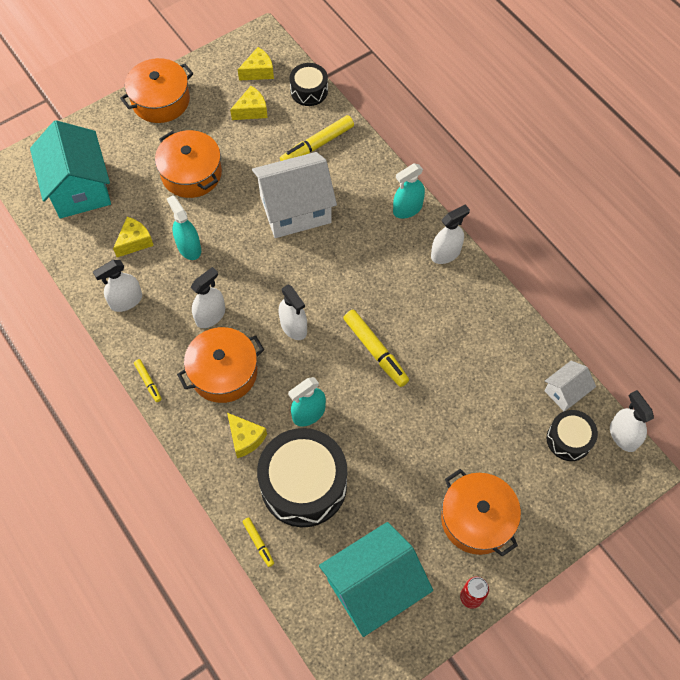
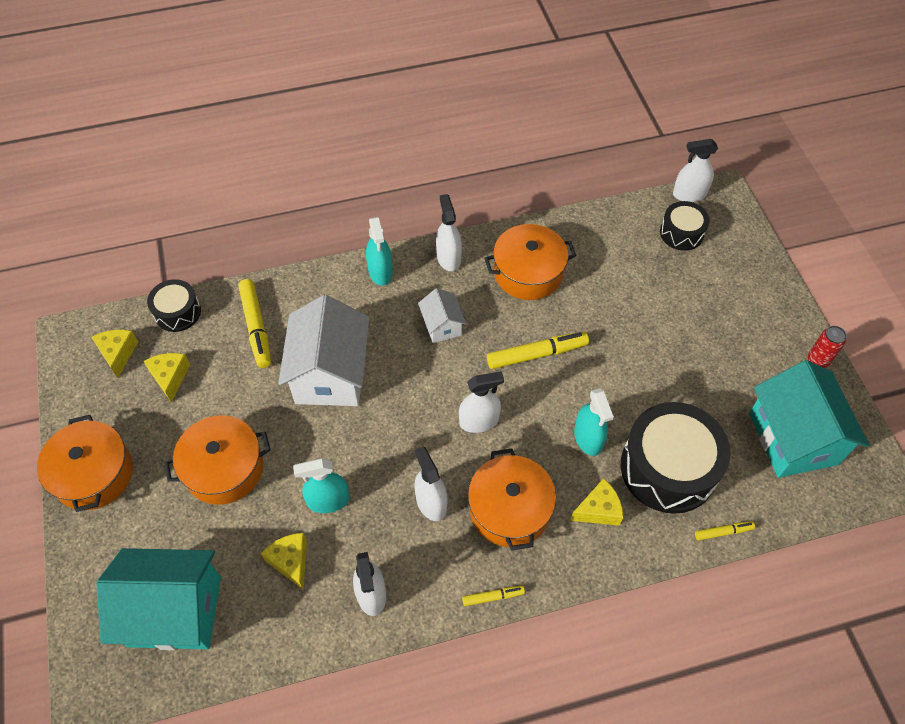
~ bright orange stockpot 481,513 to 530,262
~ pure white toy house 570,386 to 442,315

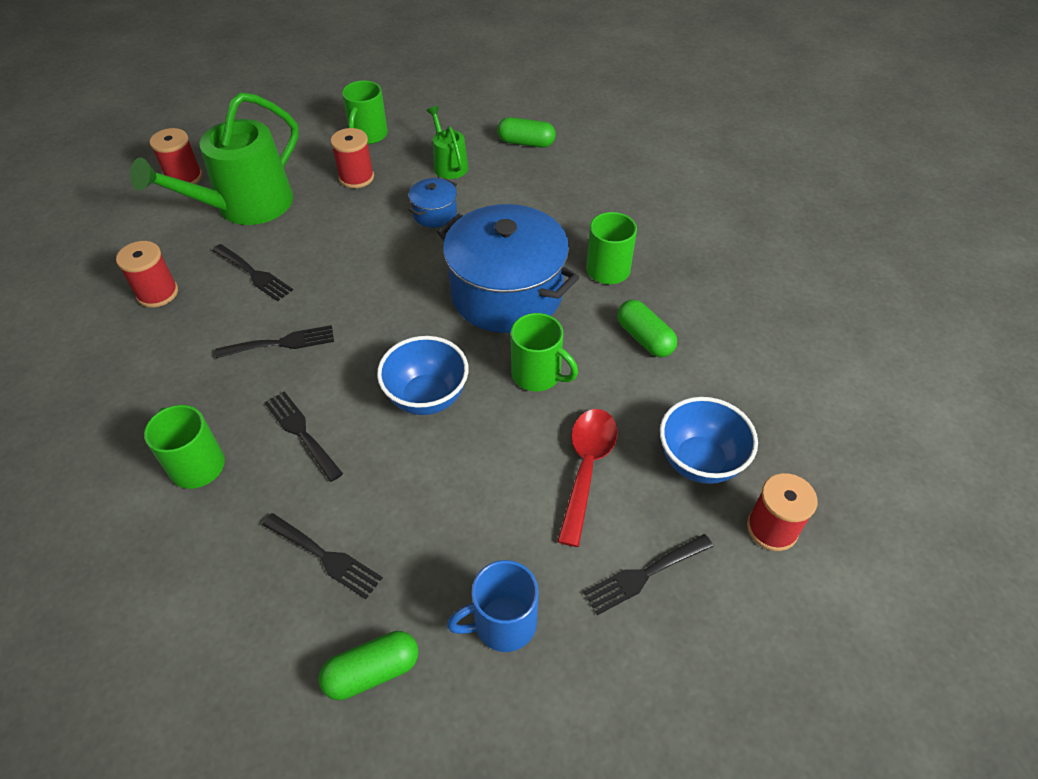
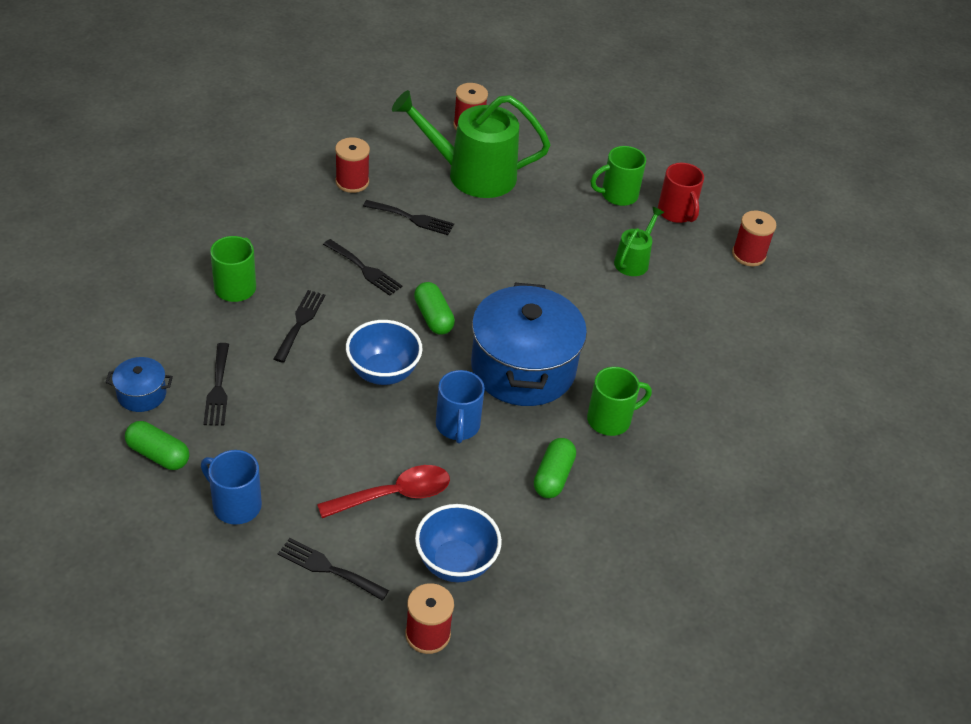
~ jet-black table fork 252,272 = 408,217 75 degrees counterclockwise
~ red spool 352,158 to 754,238
~ cobalt stockpot 433,203 to 139,384
~ leaf-green pill shape 526,132 to 434,308
~ leaf-green coffee mug 544,352 to cobalt coffee mug 460,406
+ red coffee mug 681,193

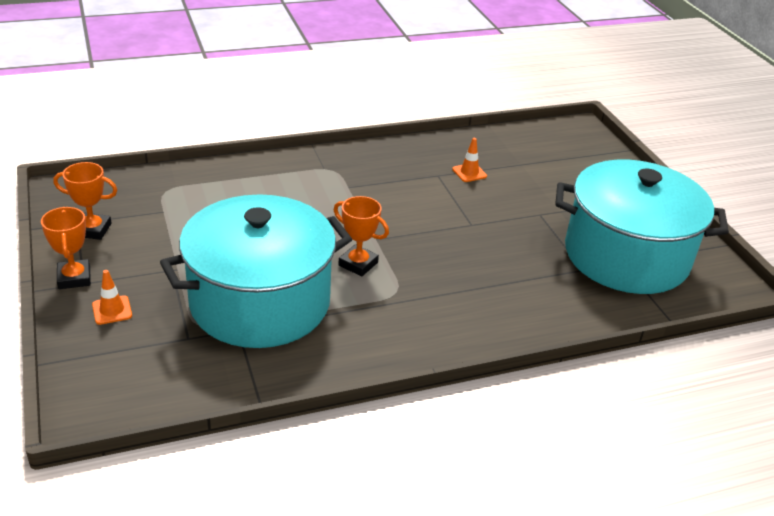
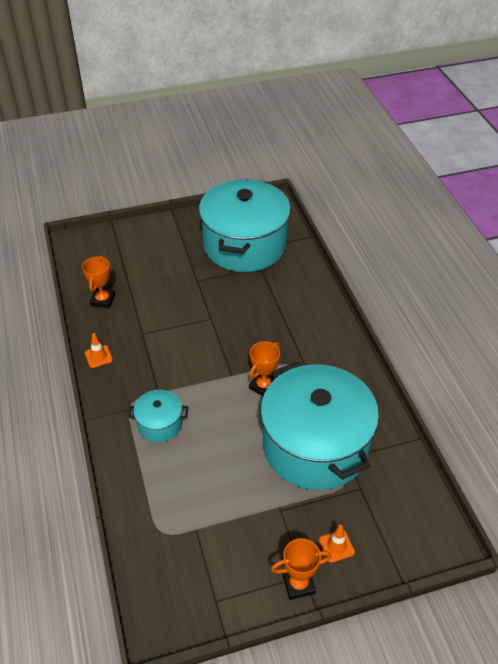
~ bright orange award cup 85,201 to 98,282
~ bright orange traffic cone 469,160 to 99,350
+ turquoise stockpot 158,416

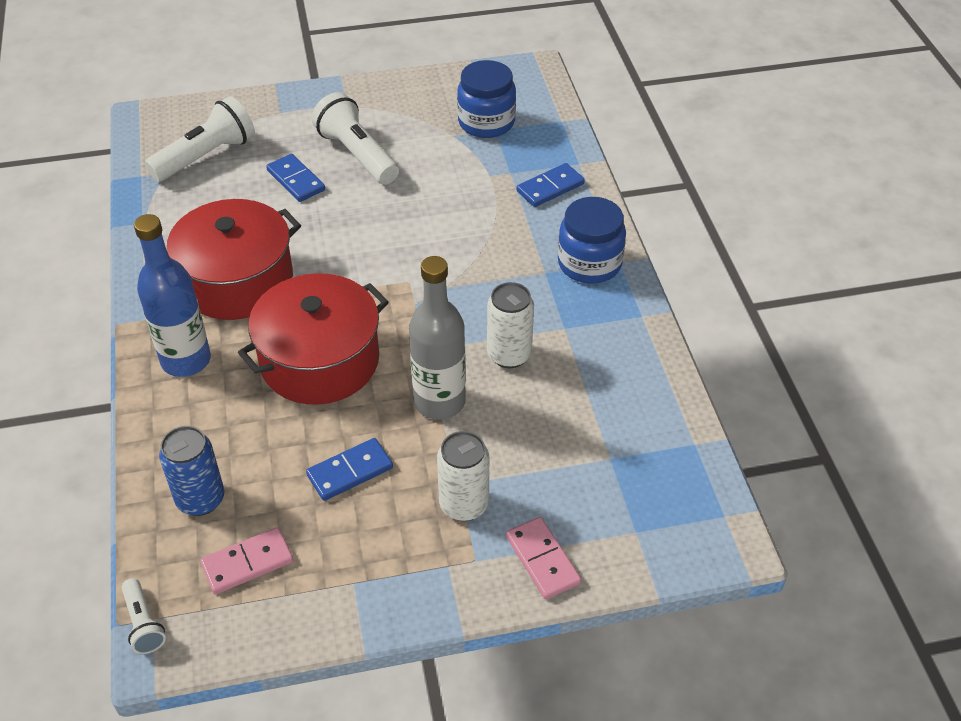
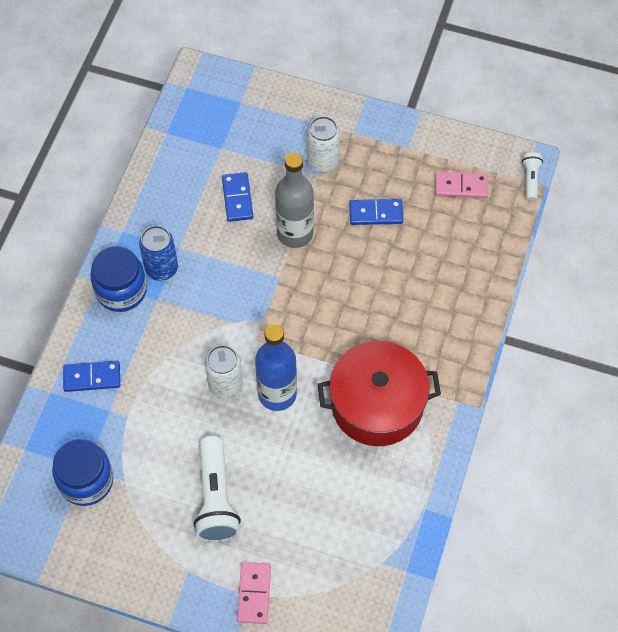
~ cobalt flask 172,295 to 276,367
- pure white flashlight 200,139
~ cobalt can 191,471 to 158,253
- red stockpot 313,339
~ cobalt domino piece 295,178 to 237,197
~ pure white can 510,325 to 224,372
~ rosy domino piece 543,558 to 254,593

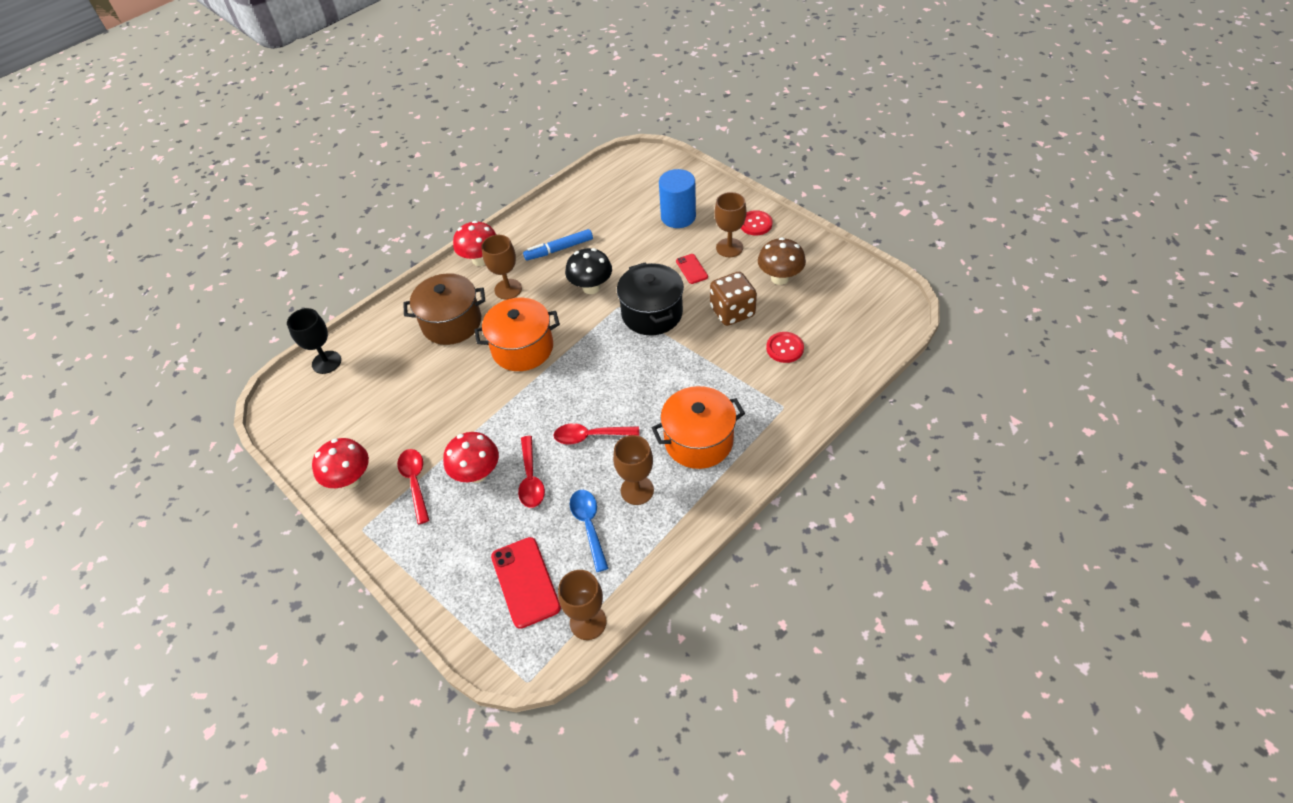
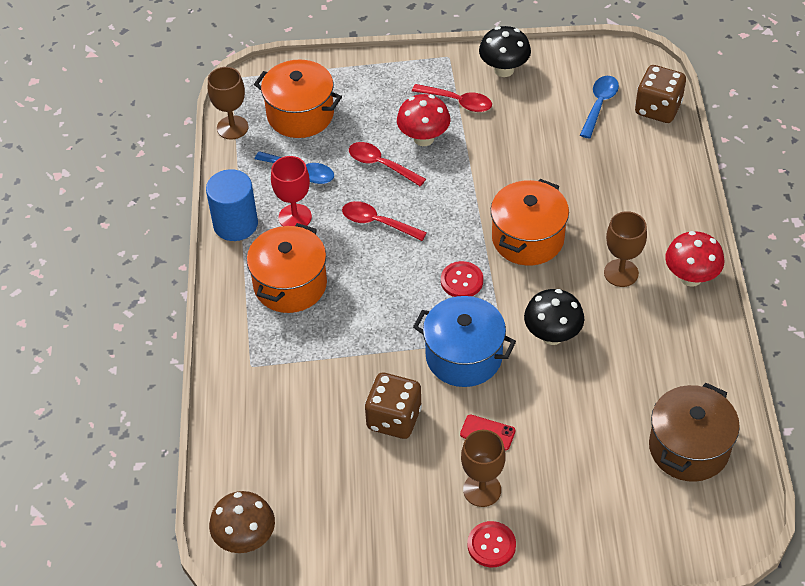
~ jet-black chalice 314,341 to dark brown dice 660,94
~ red toadstool 340,463 to jet-black toadstool 505,51
~ dark brown stockpot 444,309 to 694,432
~ red smartphone 526,583 to bright orange stockpot 298,98
- cobalt marker 558,245
~ red teaspoon 596,433 = 384,221 105 degrees counterclockwise
~ dark brown chalice 633,470 to red chalice 291,191
~ jet-black stockpot 650,298 to cobalt stockpot 464,341
~ cobalt cylinder shape 677,198 to 232,205
~ dark brown toadstool 782,261 to 242,522
~ red sewing button 785,347 to 462,279
+ cobalt teaspoon 599,107

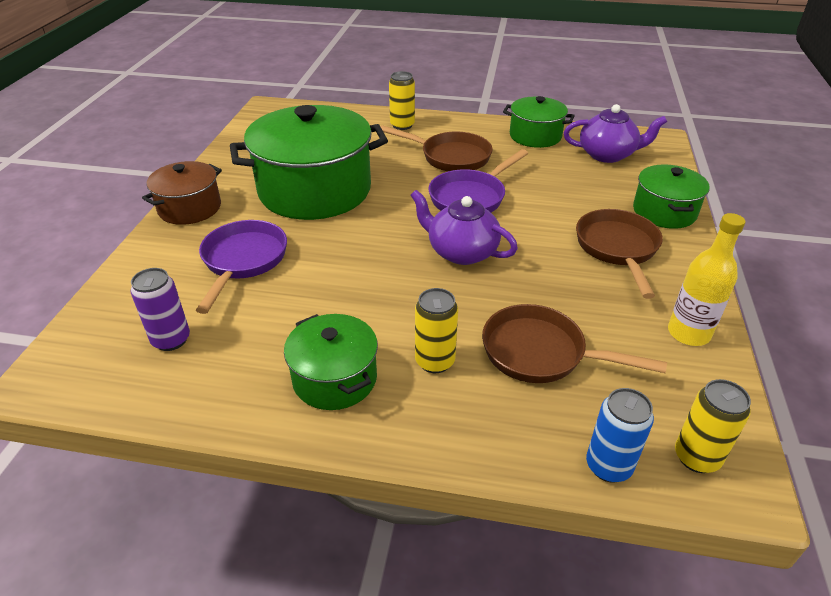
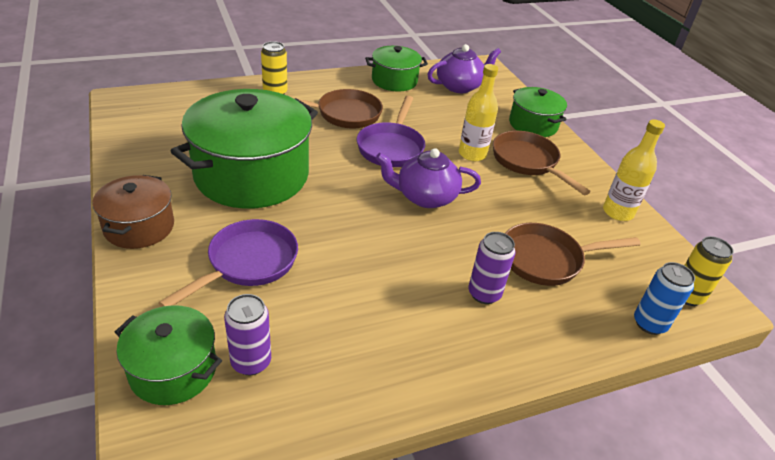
~ violet pan 241,267 = 228,263 60 degrees clockwise
~ leaf-green stockpot 331,362 to 168,355
~ golden can 436,330 to violet can 492,268
+ golden flask 478,112

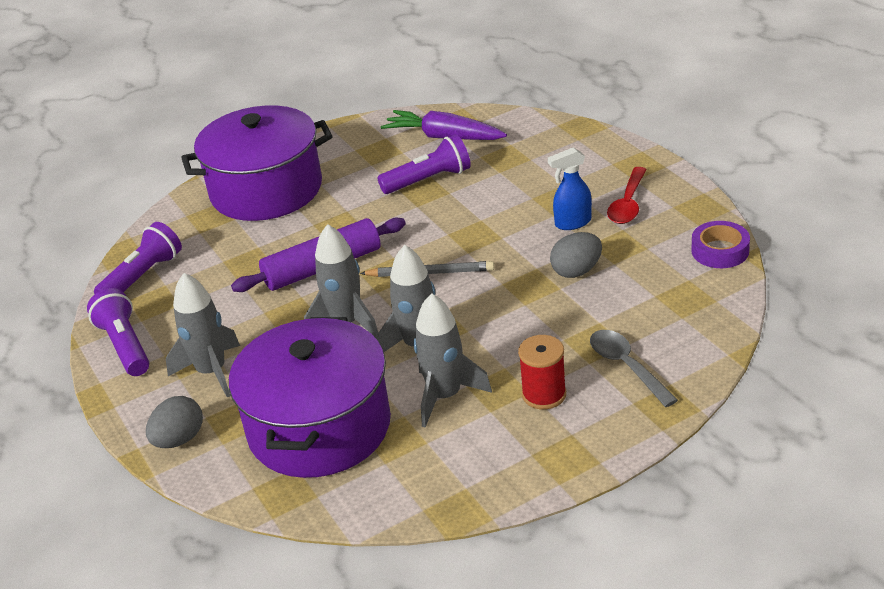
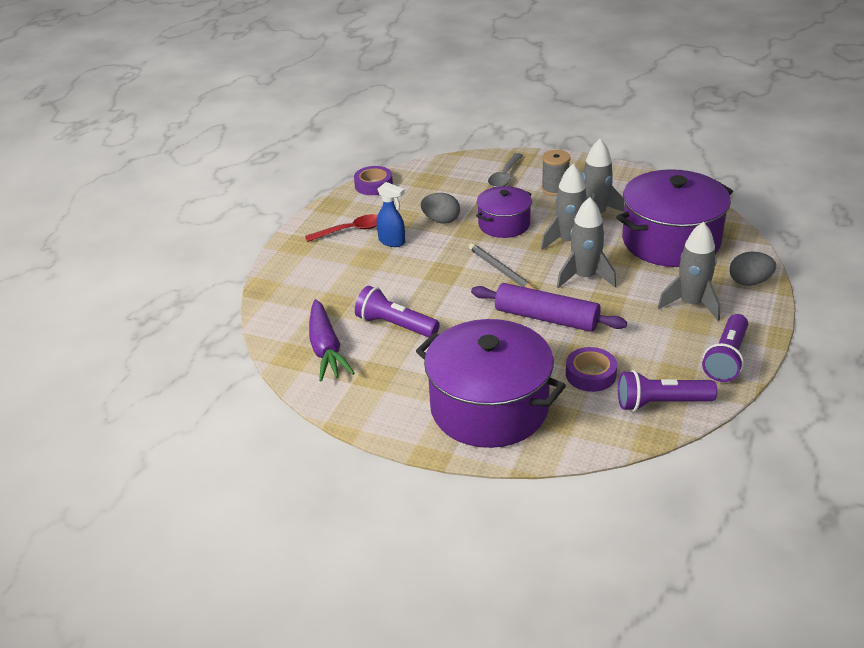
~ red spool 542,372 to grey spool 556,173
+ violet stockpot 504,212
+ violet sticky tape 591,369

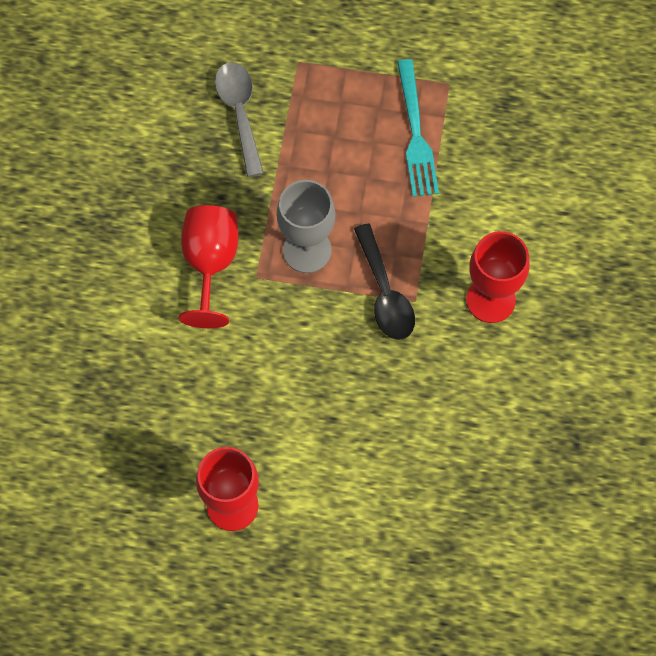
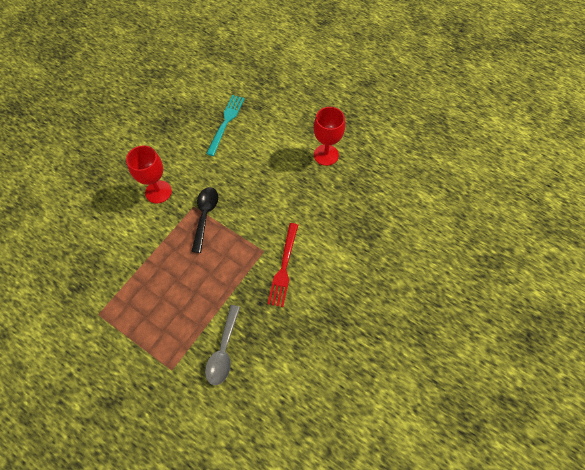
~ red chalice 209,266 to red table fork 282,265
- grey chalice 306,226
~ turquoise table fork 418,128 to 225,125

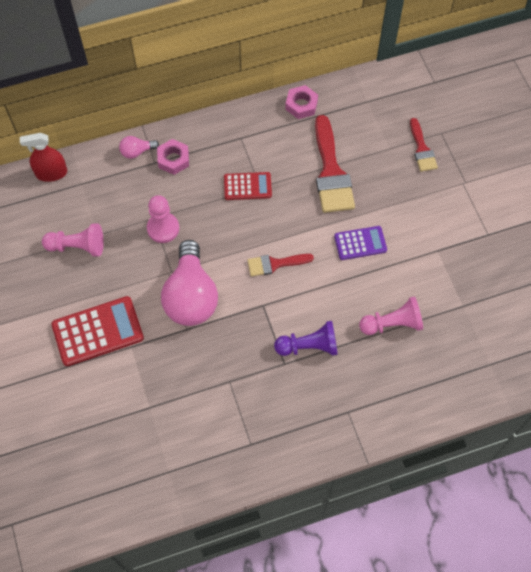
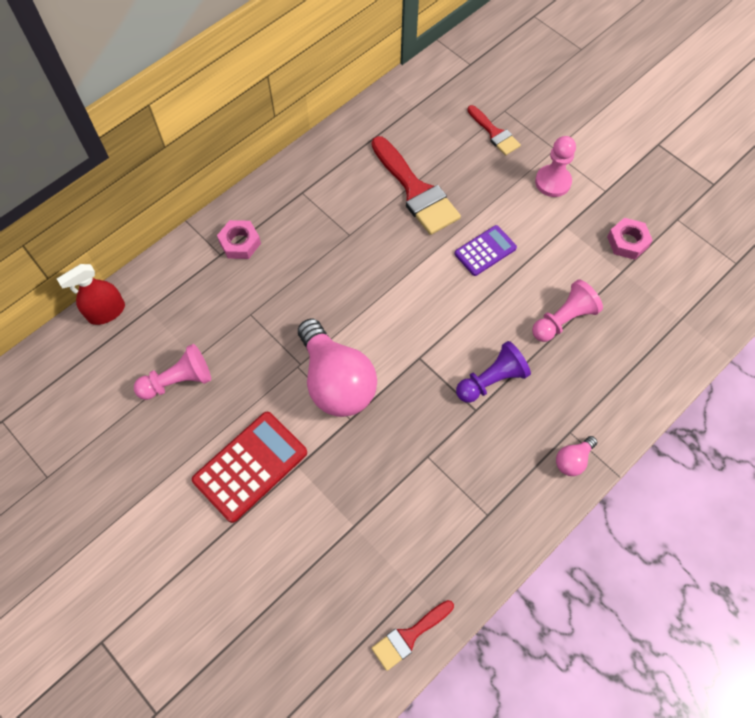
~ rosy lightbulb 139,147 to 576,456
~ rosy game pawn 163,219 to 555,166
- red adding machine 248,186
~ red brush 280,265 to 413,635
~ rosy hexagon nut 301,102 to 630,239

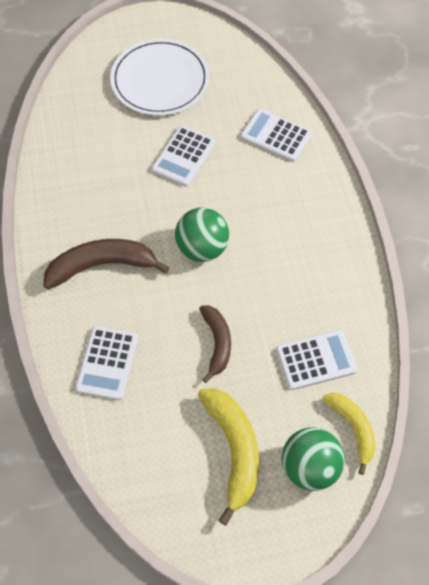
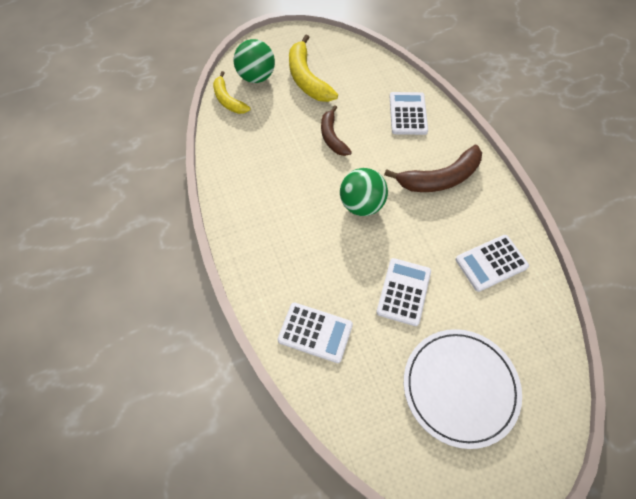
~ pure white adding machine 316,360 to 492,263

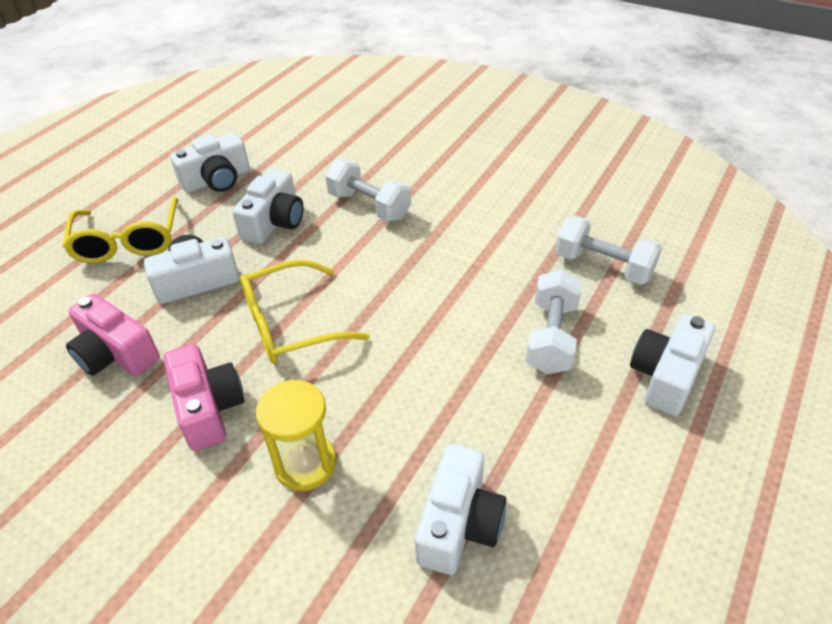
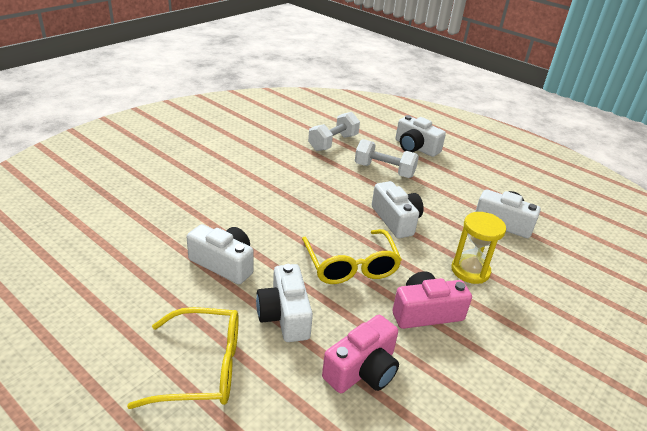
~ pure white photo camera 210,163 to 398,209
- pure white free weight 368,190

